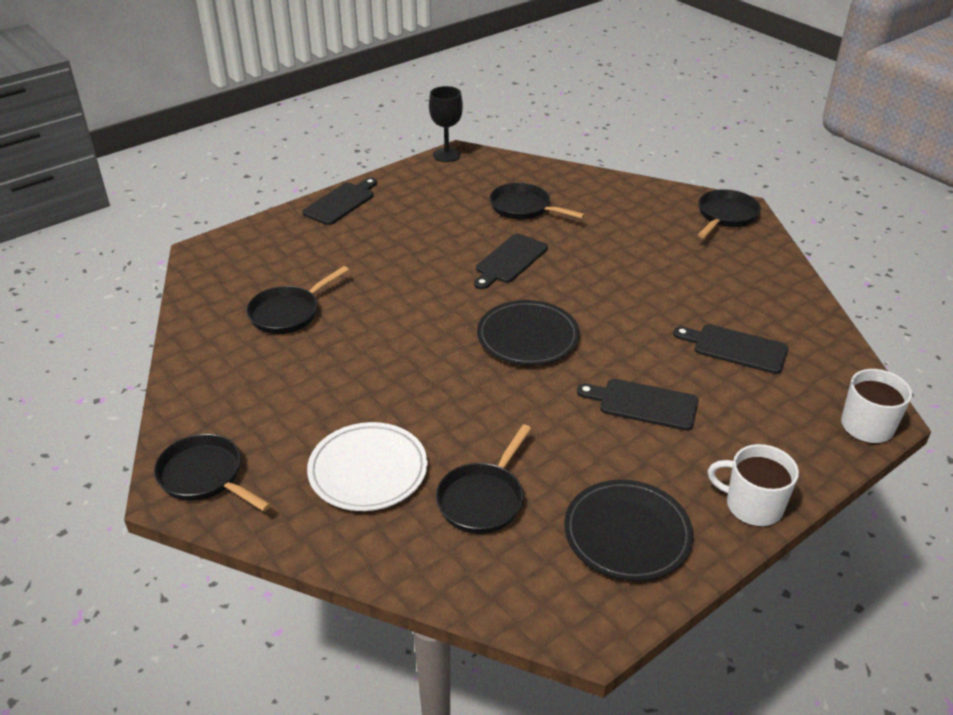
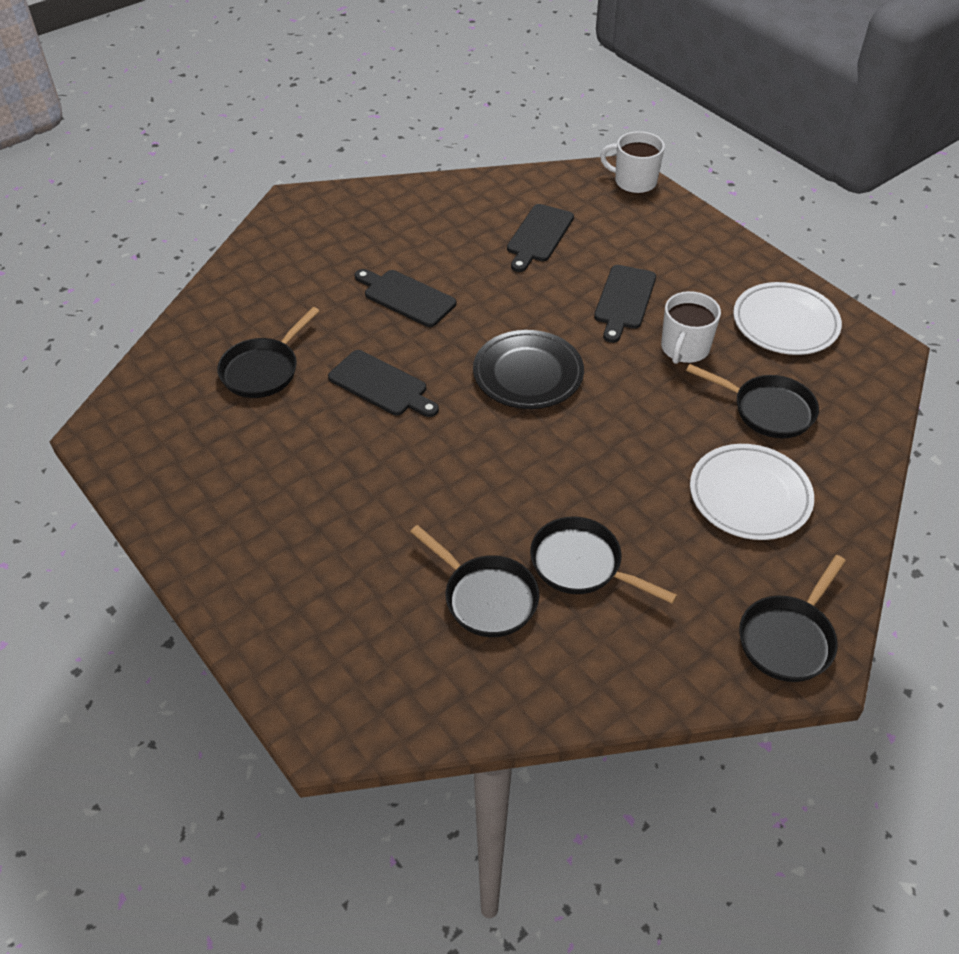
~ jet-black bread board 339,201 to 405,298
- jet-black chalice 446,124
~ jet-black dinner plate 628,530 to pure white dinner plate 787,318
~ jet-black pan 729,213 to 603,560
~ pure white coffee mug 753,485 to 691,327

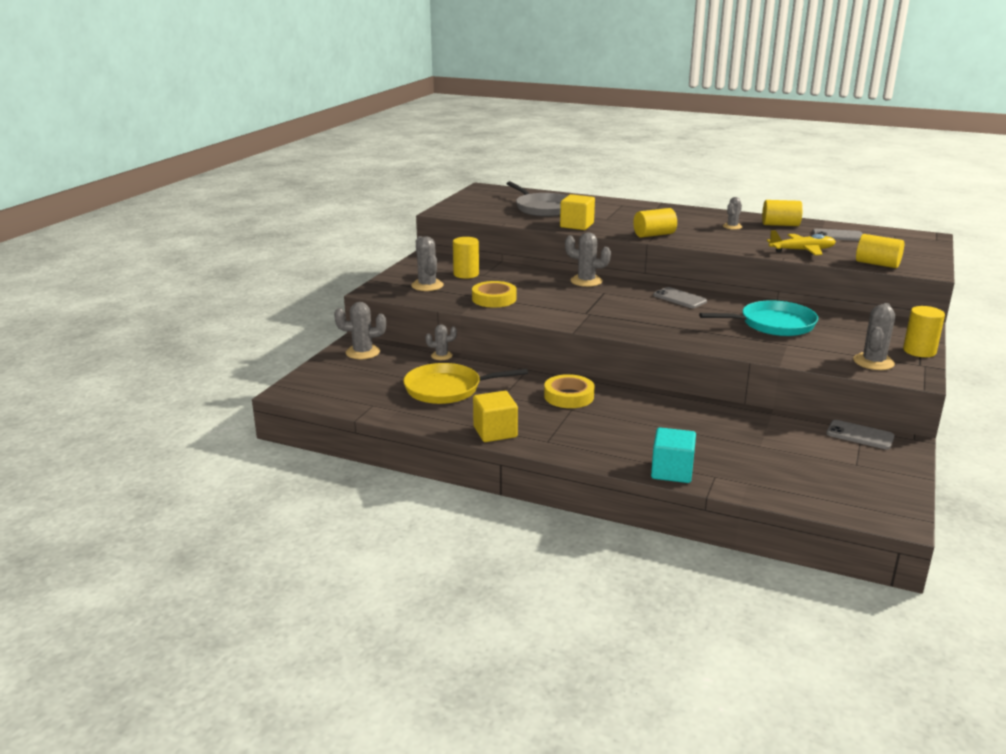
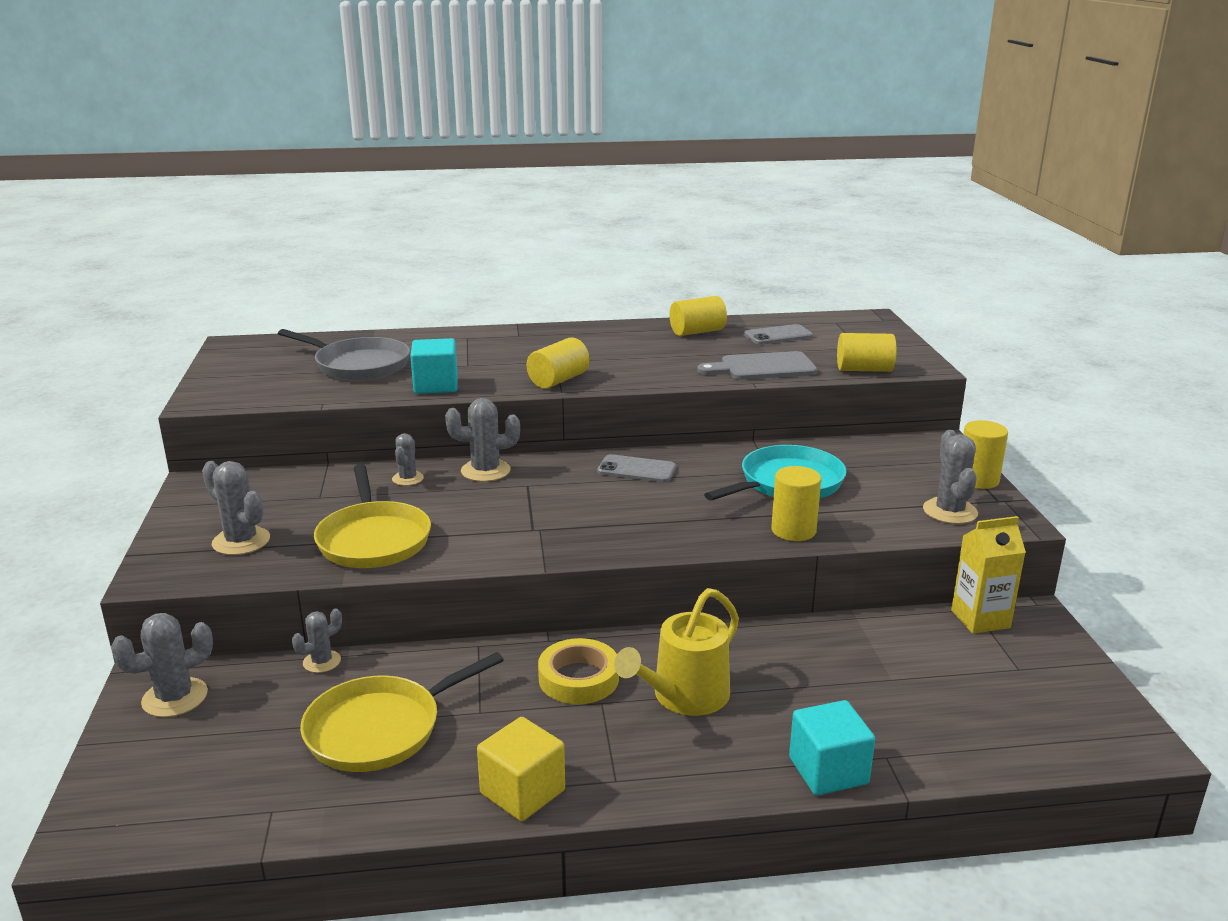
~ golden cylinder shape 466,258 to 796,503
~ golden sticky tape 494,294 to golden pan 372,516
~ golden solid cube 577,212 to turquoise solid cube 434,366
~ grey cactus 732,213 to 408,459
~ golden toy plane 801,242 to grey bread board 757,365
~ grey smartphone 860,434 to golden milk carton 988,575
+ golden sprinkling can 676,652

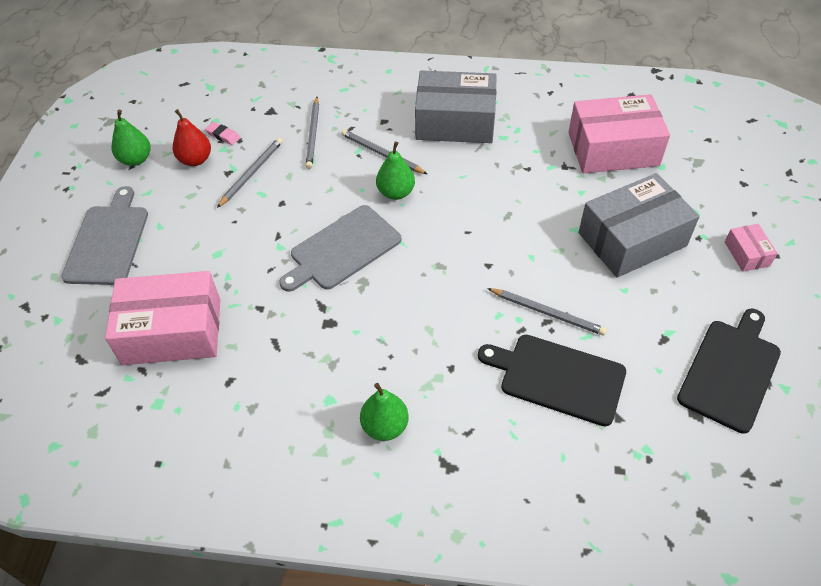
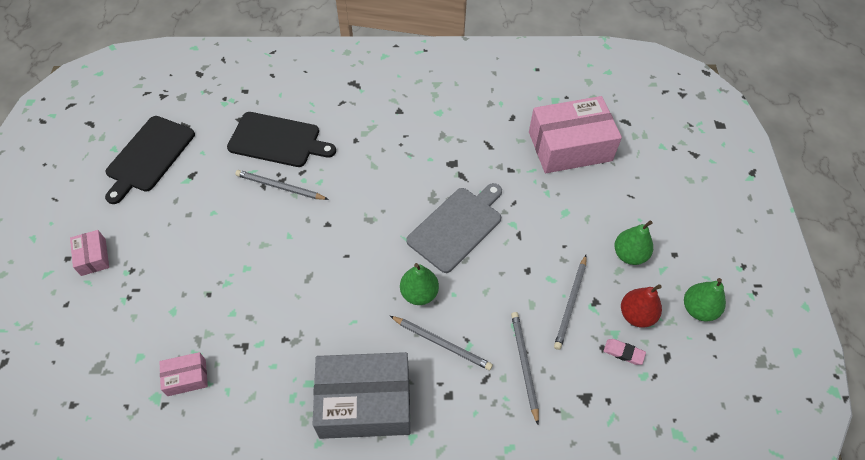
- grey bread board 104,235
~ leaf-green pear 384,412 to 633,242
~ rosy package 619,133 = 183,374 x0.45
- grey package 639,225

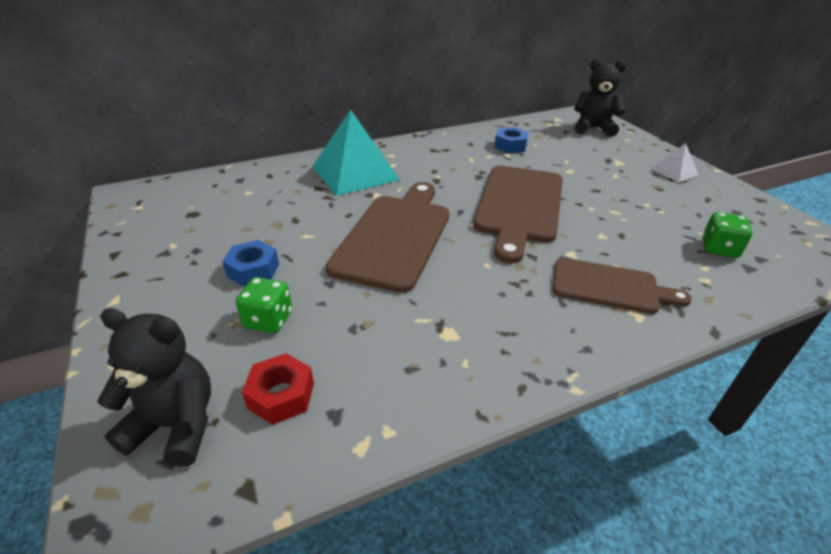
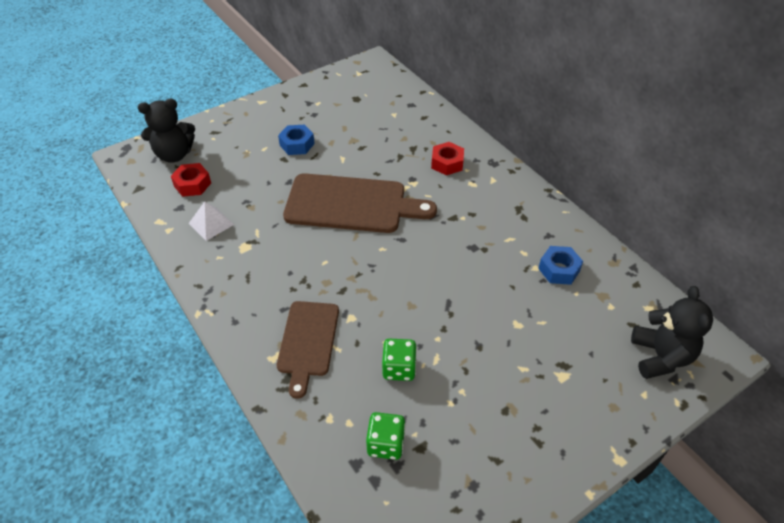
~ jet-black stuffed bear 154,387 = 166,131 75 degrees clockwise
~ leaf-green dice 264,305 to 399,360
~ turquoise pyramid 356,153 to red hexagon nut 447,158
- dark brown bread board 518,214
~ pure white pyramid 675,162 to 211,221

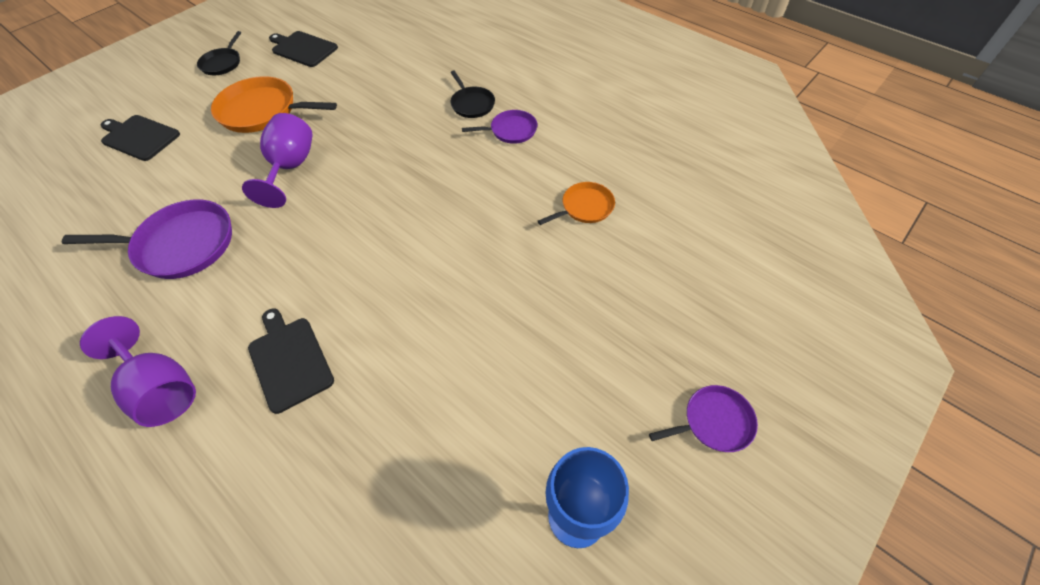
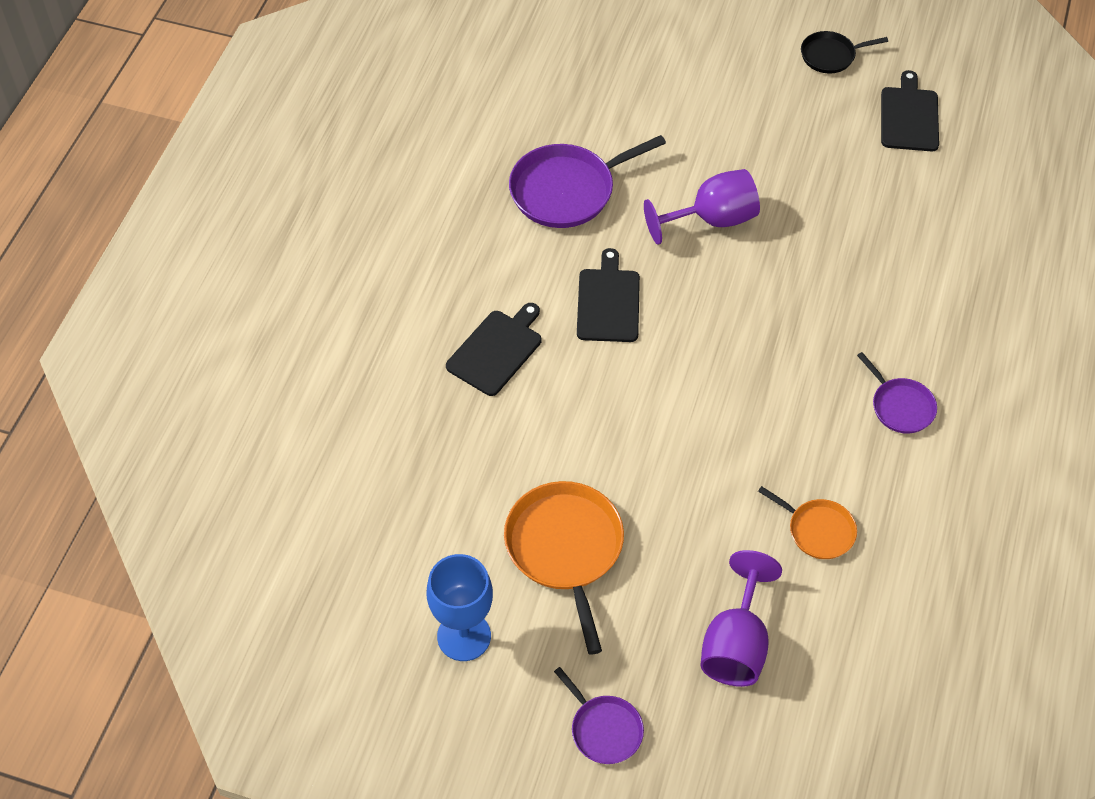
~ violet pan 147,239 = 587,181 90 degrees clockwise
~ violet chalice 138,371 to 741,618
~ jet-black bread board 140,138 to 608,295
~ bright orange pan 274,104 to 564,567
- jet-black pan 472,94

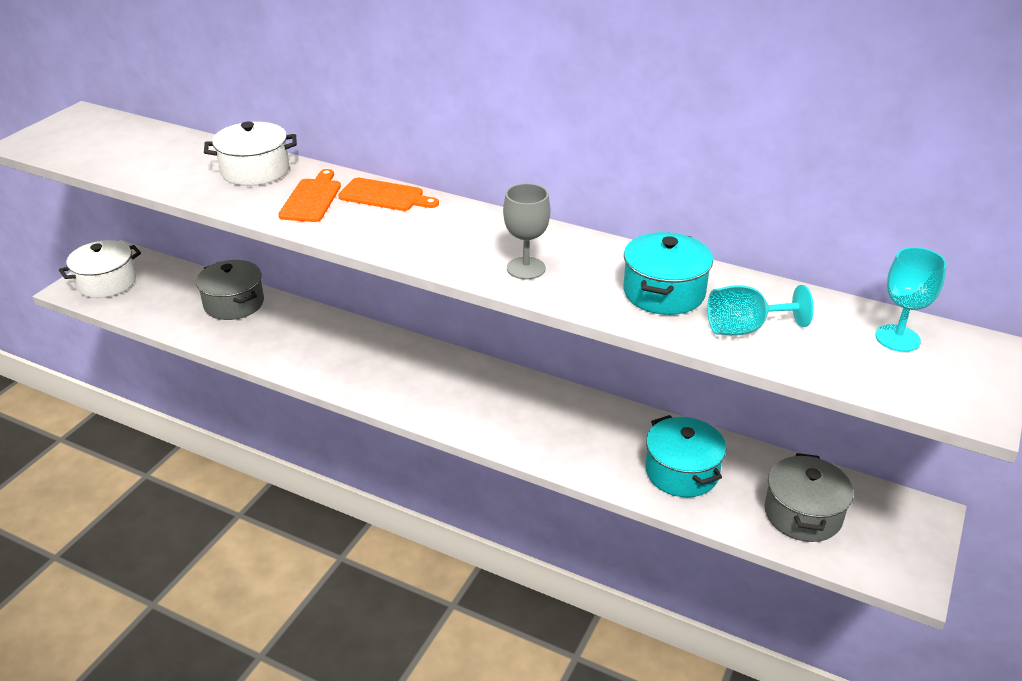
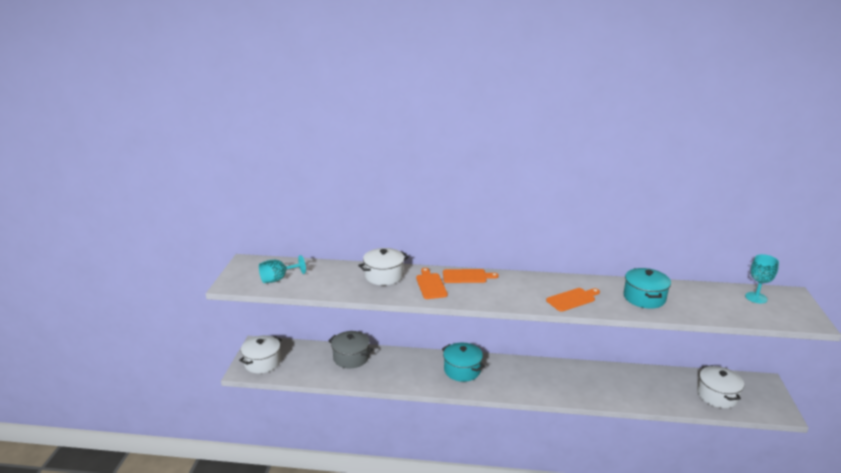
~ grey chalice 526,231 to bright orange bread board 573,300
~ turquoise stockpot 686,456 to 463,362
~ turquoise chalice 760,310 to 282,269
~ grey stockpot 809,497 to pure white stockpot 720,386

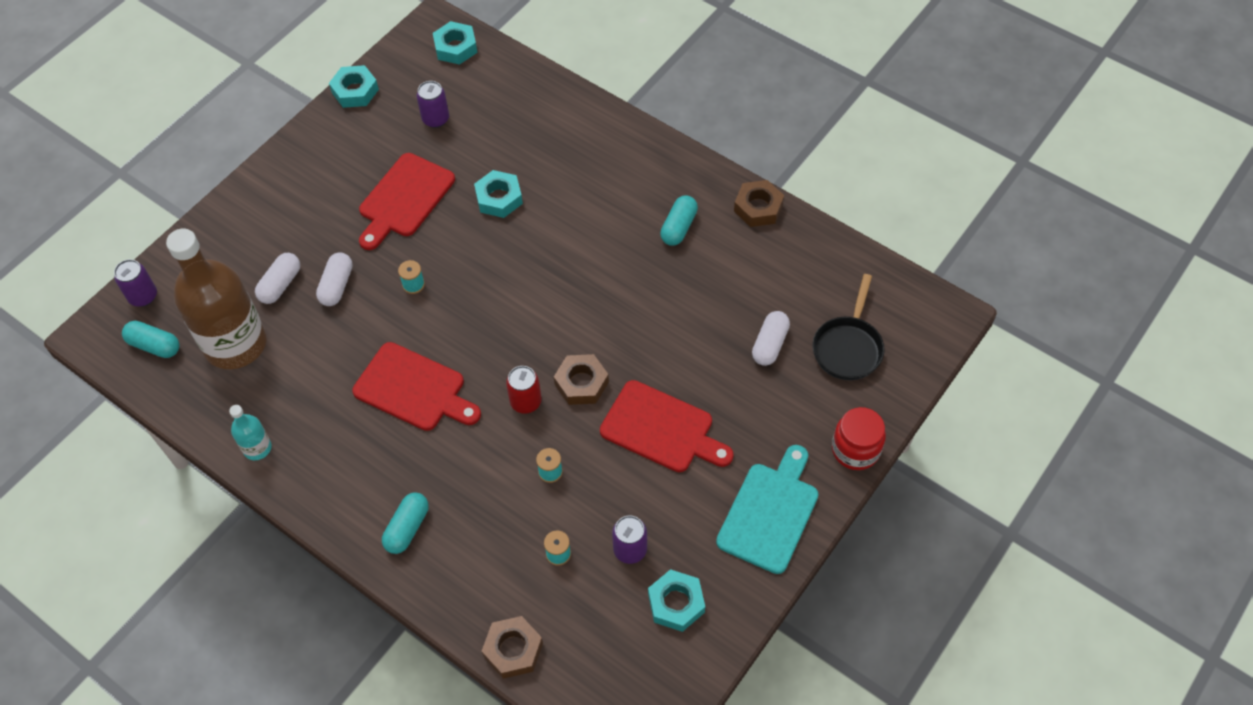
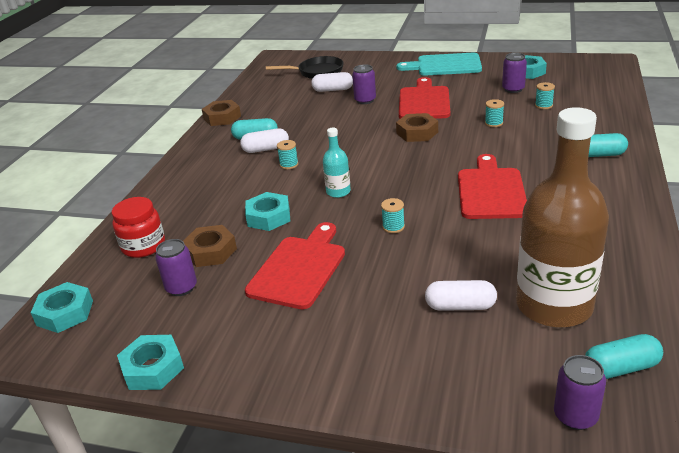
~ turquoise pill shape 151,339 = 624,356 75 degrees clockwise
~ turquoise flask 250,432 to 337,163
~ pure white pill shape 334,279 to 264,140
~ red bread board 407,201 = 295,265 75 degrees counterclockwise
~ dark brown hexagon nut 512,647 to 210,246
- red can 524,390
~ red jar 859,438 to 138,227
+ turquoise spool 287,154
+ violet can 364,84

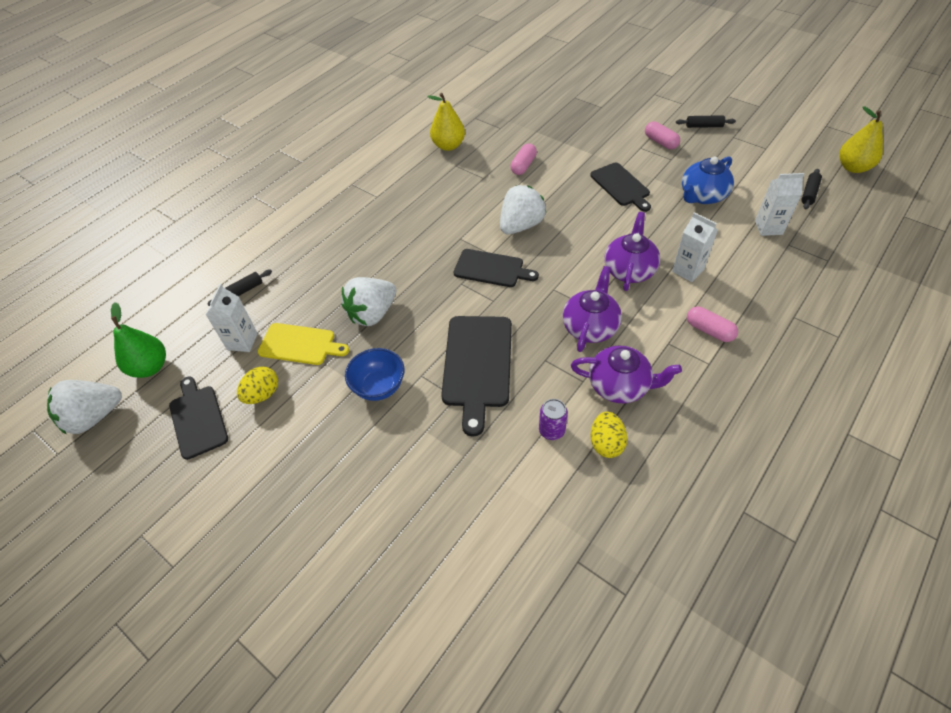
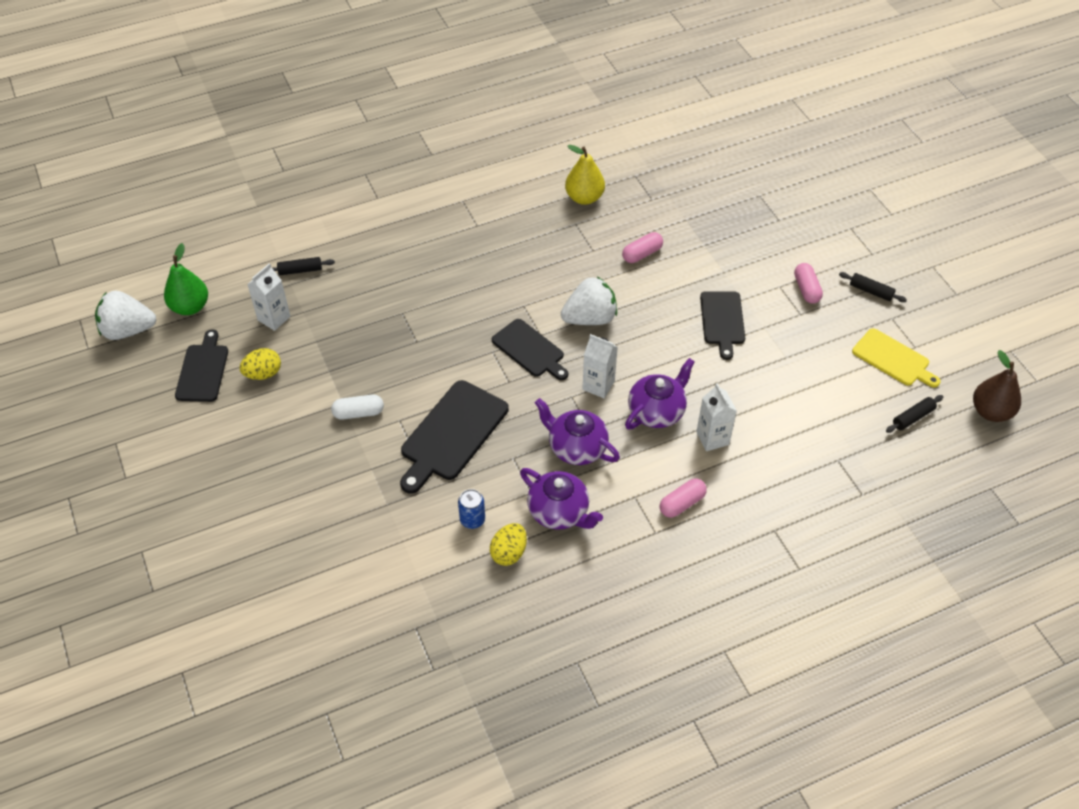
~ golden bread board 303,344 to 896,357
- pure white toy strawberry 369,301
~ cobalt serving bowl 374,374 to pure white pill shape 357,407
~ violet can 553,419 to cobalt can 471,509
~ violet teapot 592,309 = 577,431 105 degrees counterclockwise
- cobalt teapot 708,180
~ rosy pill shape 712,324 = 683,498 75 degrees clockwise
~ pure white milk carton 779,204 to 600,366
~ golden pear 861,139 to dark brown pear 997,386

